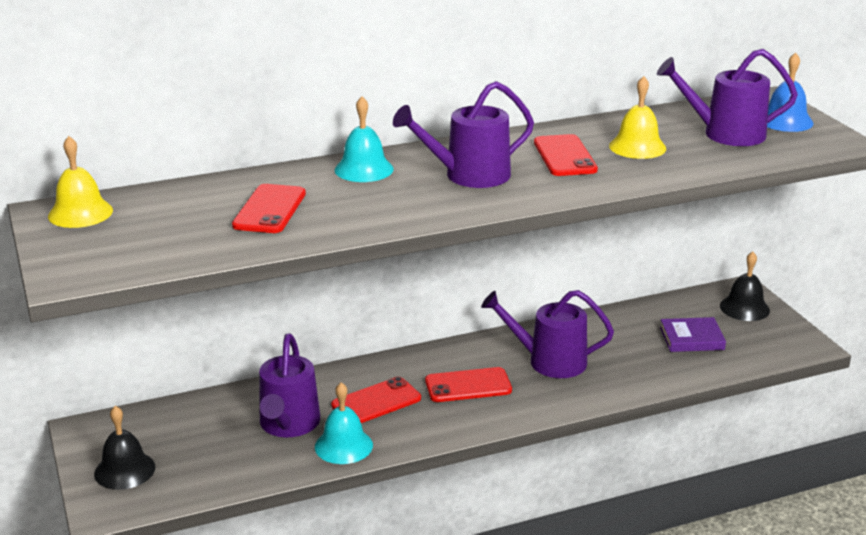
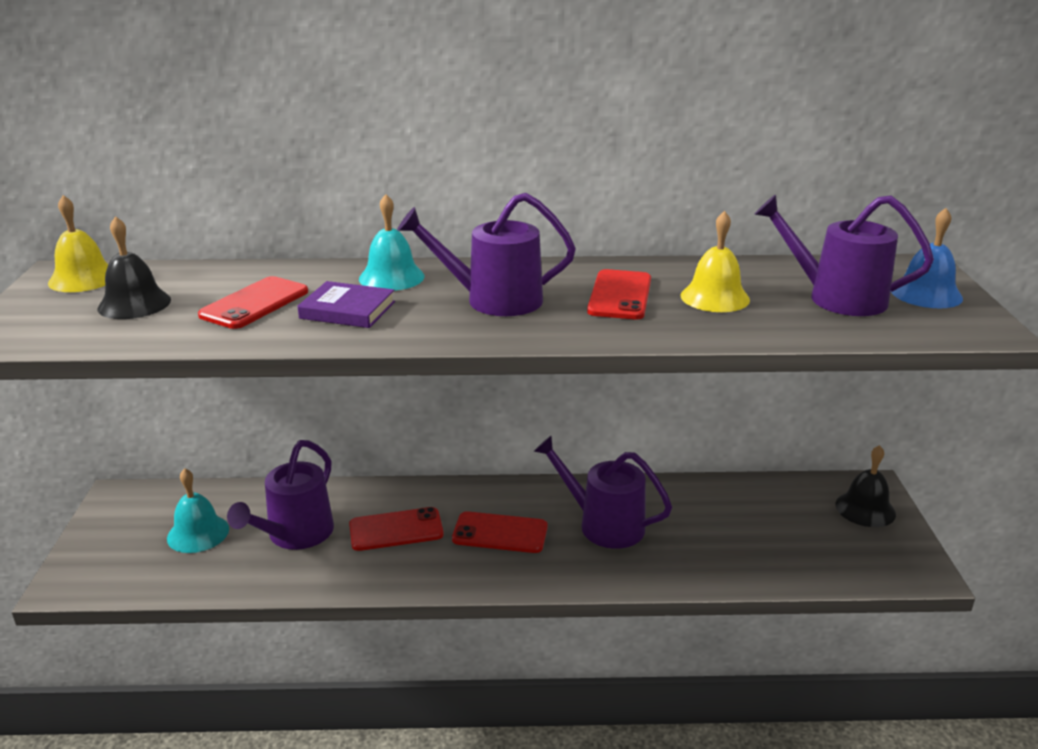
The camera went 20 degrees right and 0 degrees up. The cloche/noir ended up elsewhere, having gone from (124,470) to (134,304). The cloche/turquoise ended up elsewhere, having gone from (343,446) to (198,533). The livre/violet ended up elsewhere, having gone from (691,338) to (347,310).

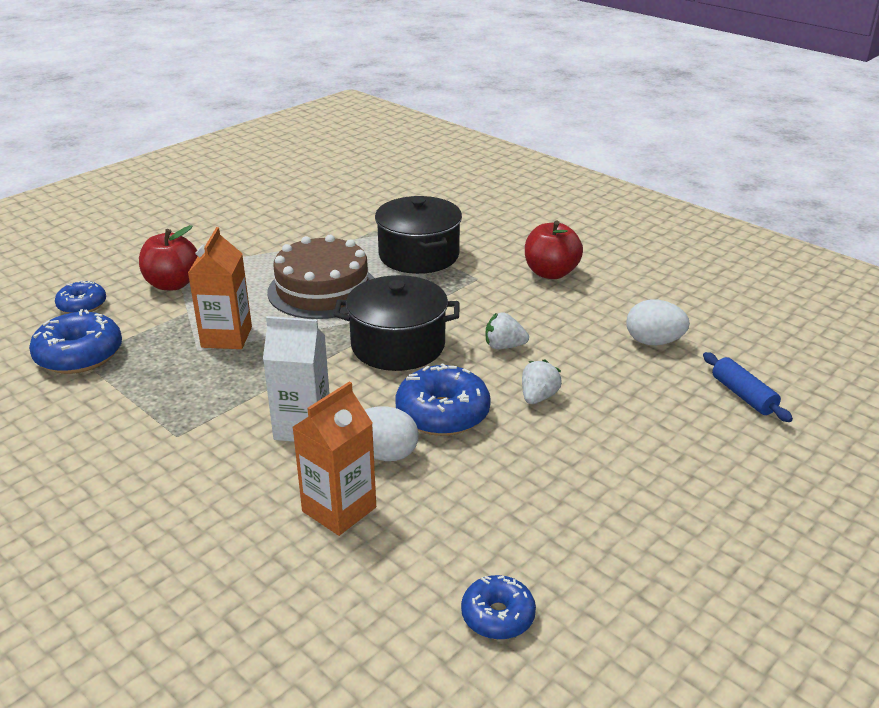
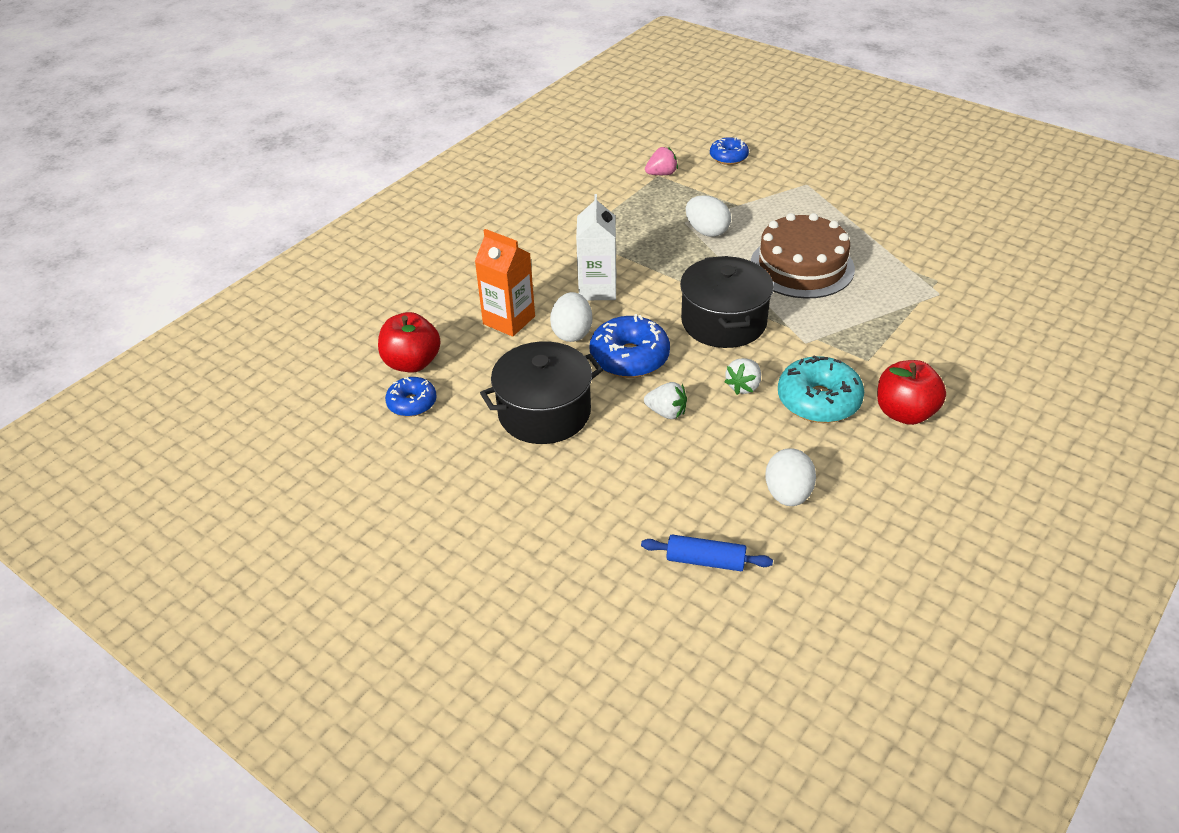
The camera went 85 degrees right and 10 degrees up. Where the beignet/bleu stood at (79,355), the fraise/rose came to stand at (661,174). The pomme/rouge ended up elsewhere, having gone from (173,284) to (412,363). Where the brique de lait/orange stood at (226,337), the œuf/blanc came to stand at (707,231). The marmite/noir ended up elsewhere, having gone from (418,255) to (544,412). The fraise/blanc at (504,346) ended up facing another way, 150 degrees counterclockwise from before. The rouleau à pâtisserie/bleu at (743,395) ended up facing another way, 45 degrees clockwise from before. The second view gained the beignet/turquoise at (818,401).

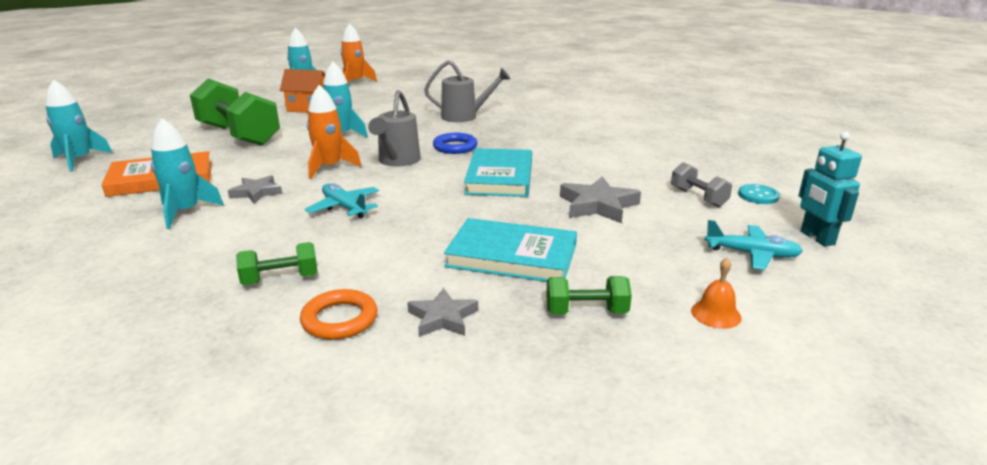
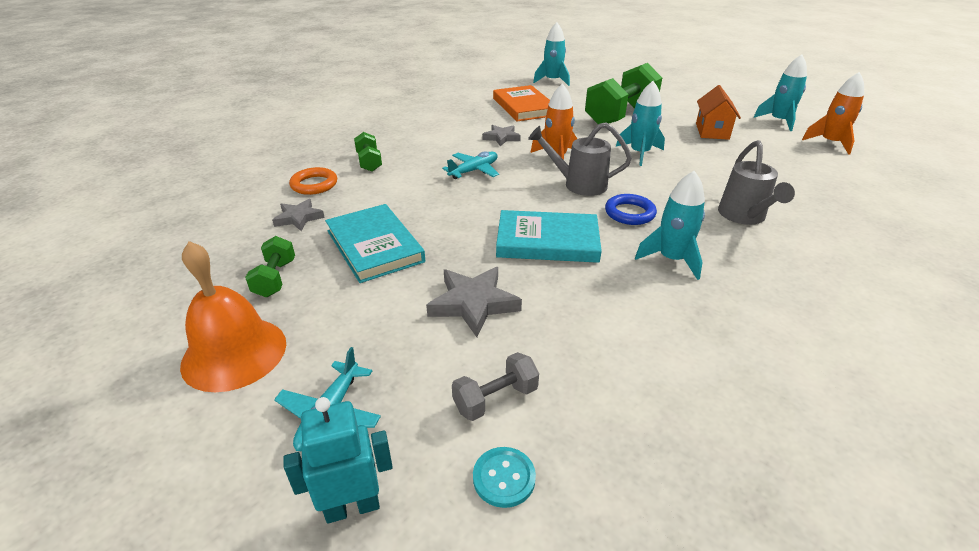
The camera went 90 degrees right and 10 degrees up. The fusée/turquoise ended up elsewhere, having gone from (185,212) to (671,259). The livre/turquoise at (512,256) ended up facing another way, 45 degrees counterclockwise from before. The size of the cloche/orange at (716,314) changed by a factor of 2.20.

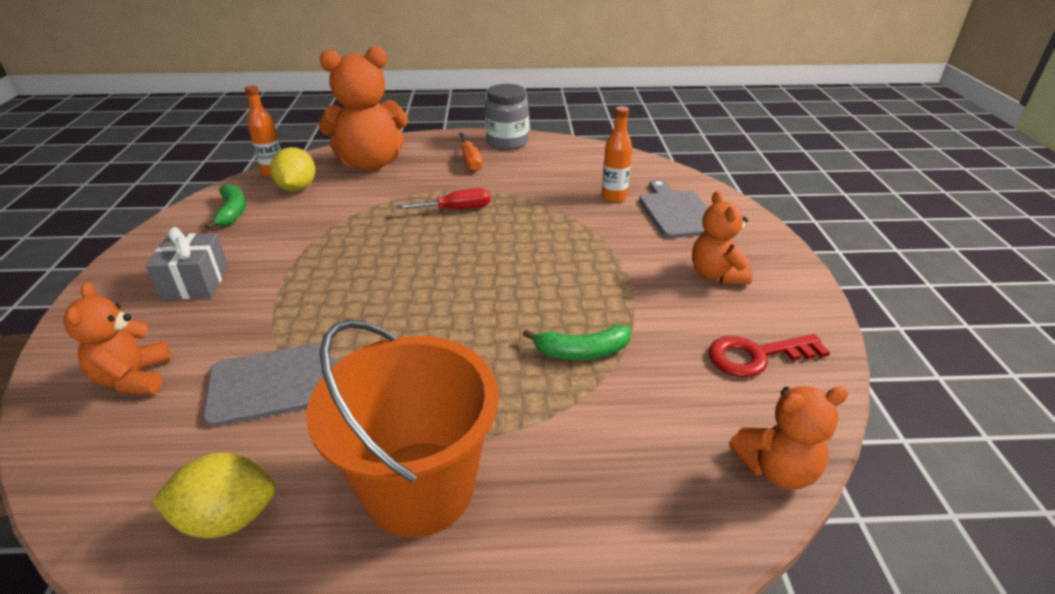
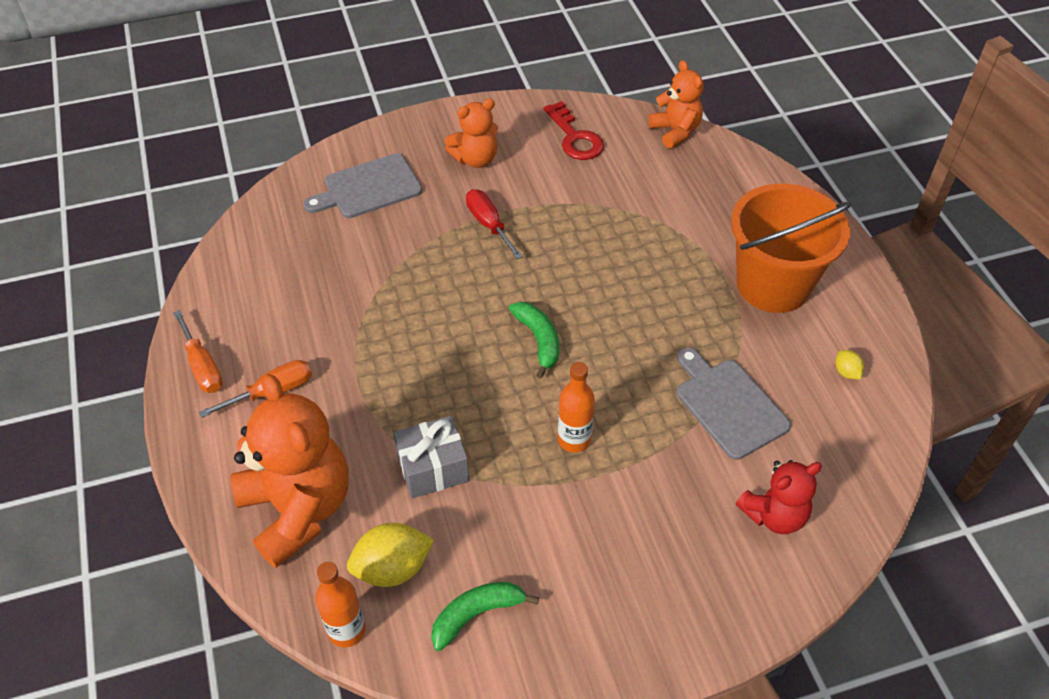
The camera went 105 degrees left and 15 degrees up. What was the ours en peluche/orange at (134,378) turned into the ours en peluche/rouge at (774,515). The cadeau/gris ended up elsewhere, having gone from (196,282) to (433,468). The size of the citron/jaune at (228,518) changed by a factor of 0.49. The tournevis/rouge ended up elsewhere, having gone from (456,209) to (489,224). Where the bocal/gris stood at (507,142), the tournevis/orange came to stand at (202,366). The banane/vert ended up elsewhere, having gone from (582,351) to (538,340). The bouteille/orange ended up elsewhere, having gone from (614,197) to (574,440).

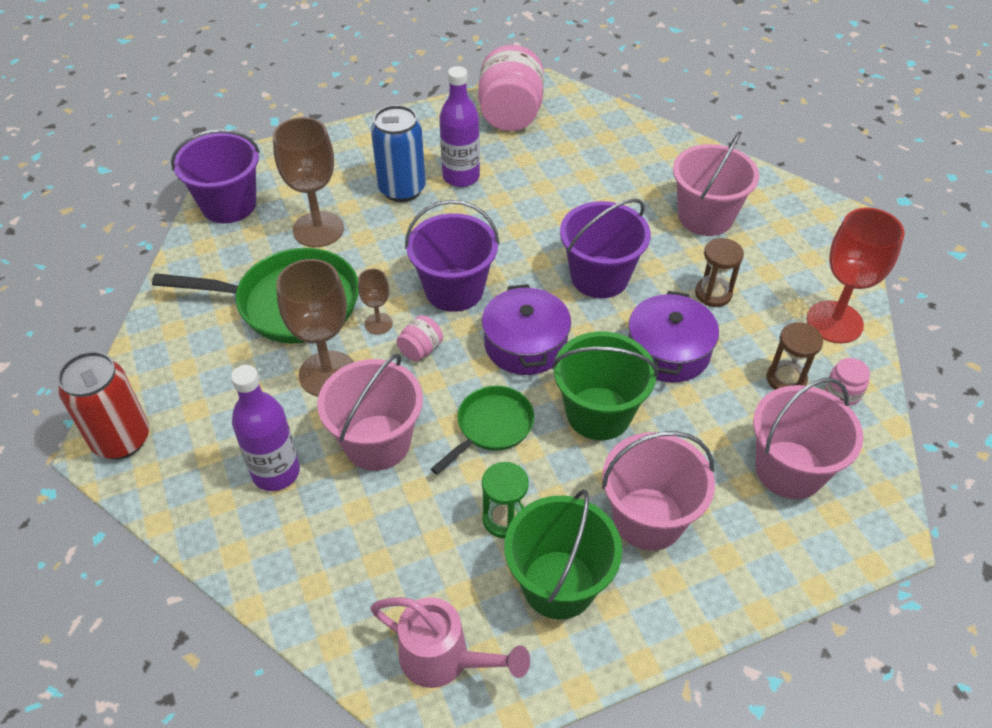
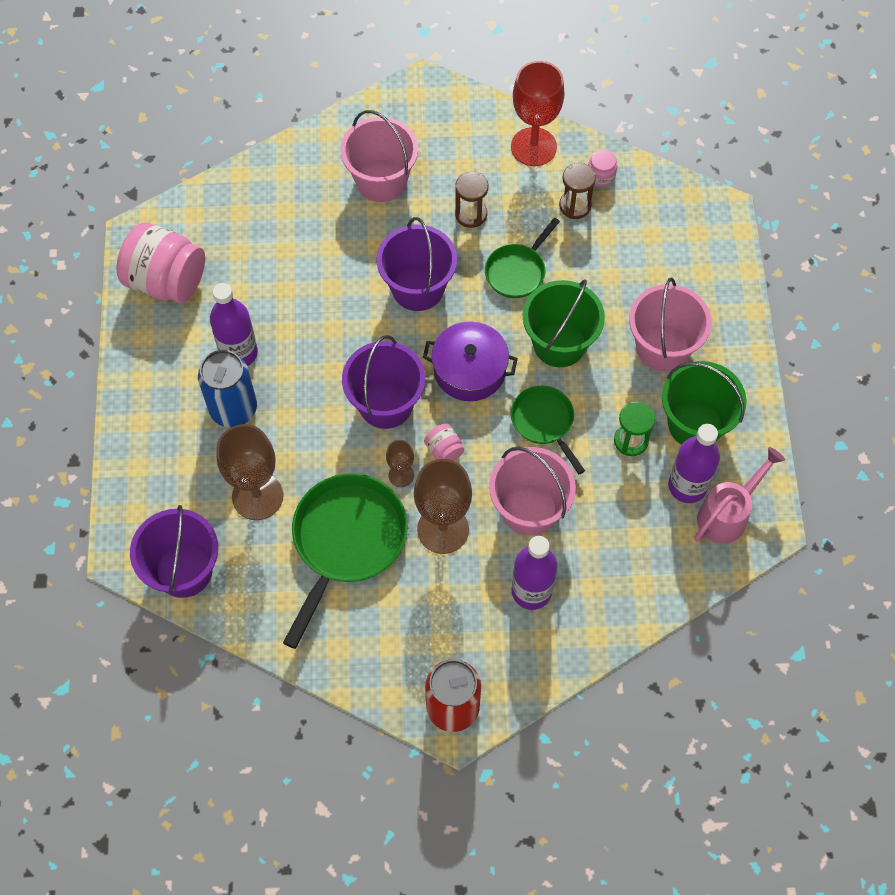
The camera went 70 degrees left and 15 degrees up. Where the marmite/violet stood at (668,351), the poêle/vert came to stand at (517,271). The second view lost the seau/rose at (789,469). The second view gained the bouteille/violet at (687,486).

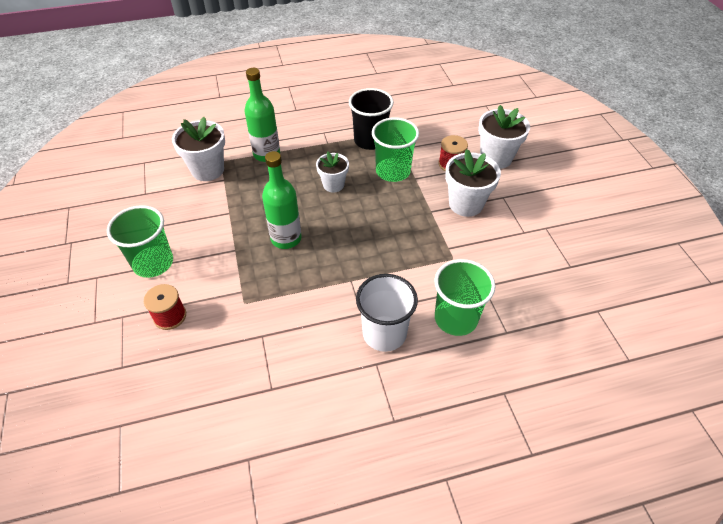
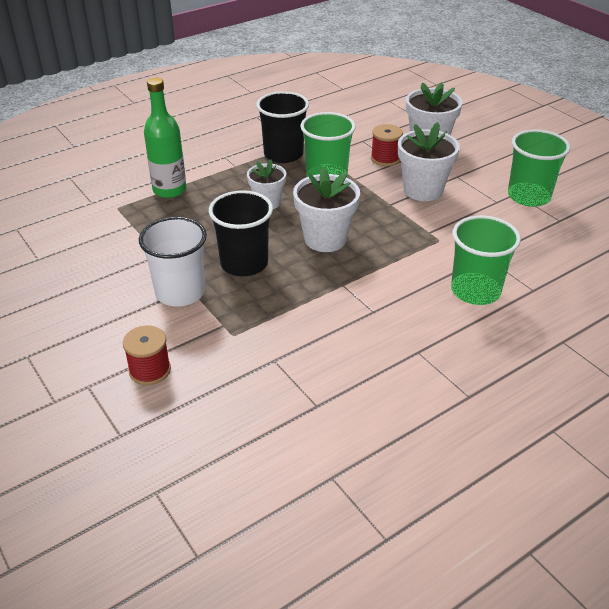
The camera went 20 degrees left and 10 degrees down. The gobelet/vert ended up elsewhere, having gone from (153,263) to (528,196). The pot de fleurs/blanc ended up elsewhere, having gone from (207,170) to (325,239). Where the bouteille/vert stood at (286,238), the gobelet/noir came to stand at (244,263). The gobelet/blanc ended up elsewhere, having gone from (384,333) to (180,292).

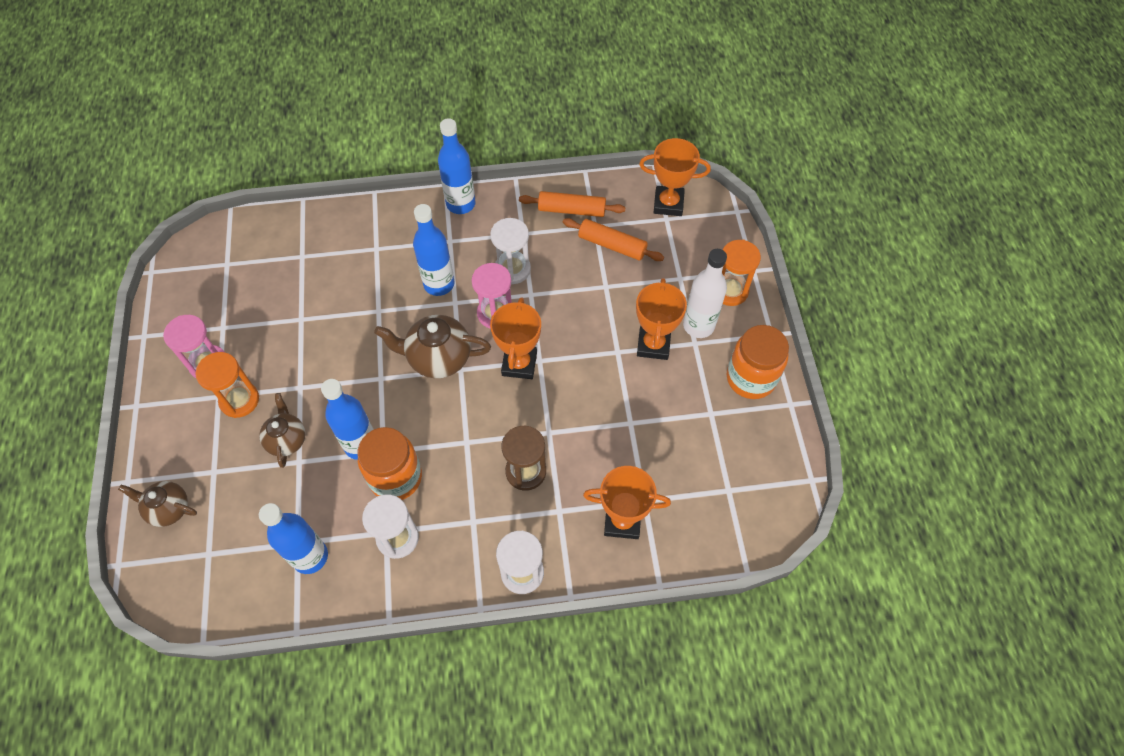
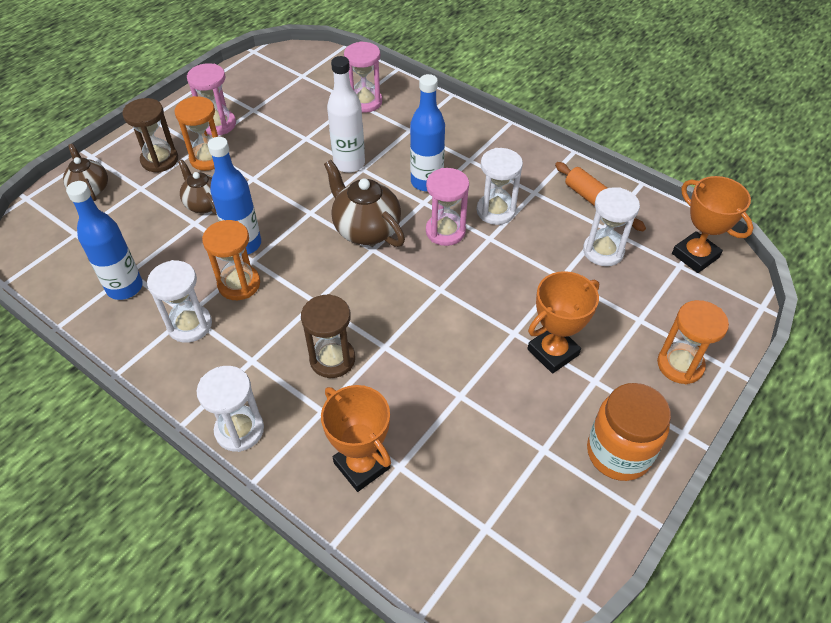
The camera went 45 degrees right and 10 degrees down. The théière/marron at (287,440) ended up facing another way, 75 degrees counterclockwise from before. Where the bocal/orange stood at (396,477), the sablier/orange came to stand at (239,284). The second view lost the bouteille/bleu at (461,204). The second view lost the trophée/orange at (519,364). Where the rouleau à pâtisserie/orange stood at (612,245), the sablier/blanc came to stand at (603,251). The bouteille/blanc ended up elsewhere, having gone from (698,325) to (349,164). The second view gained the sablier/marron at (159,160). The second view gained the sablier/rose at (365,102).

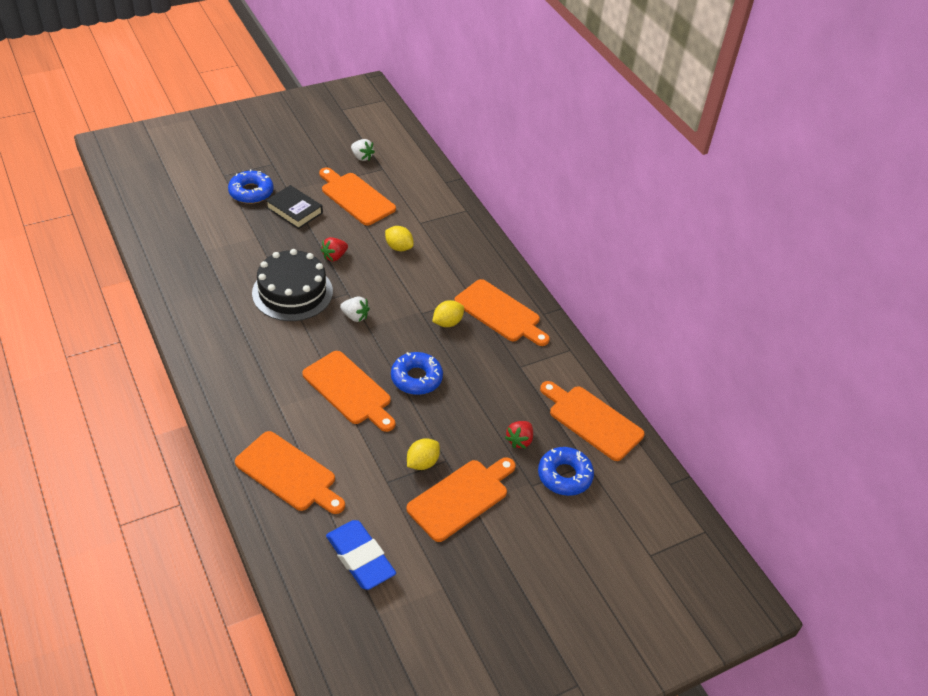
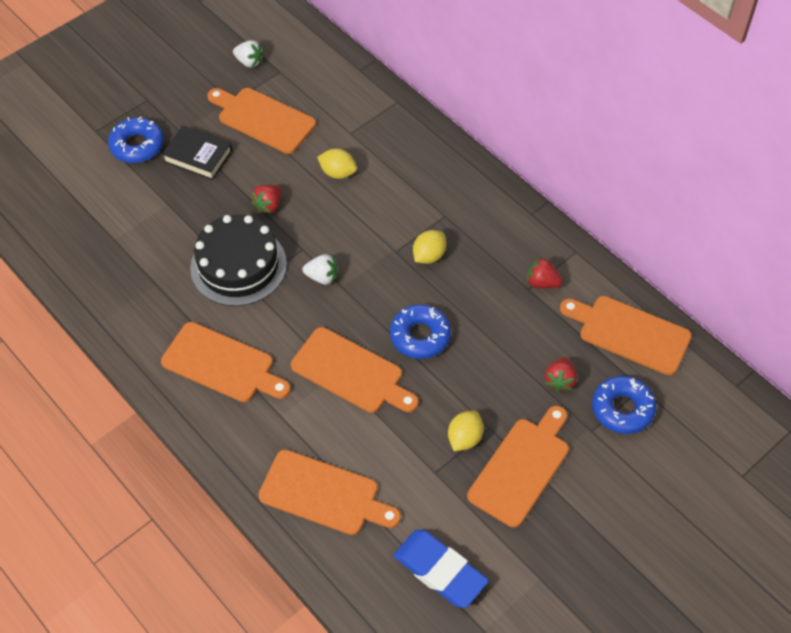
The camera went 10 degrees left and 10 degrees up. The planche à découper/orange ended up elsewhere, having gone from (500,313) to (222,364). The second view gained the fraise/rouge at (542,282).

